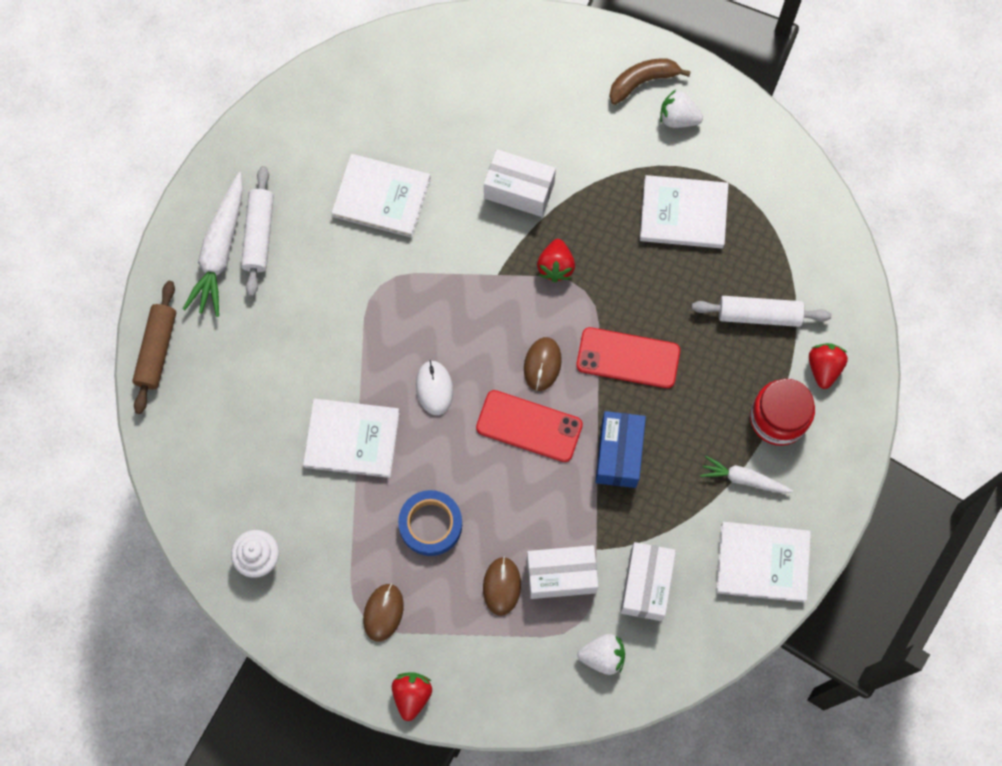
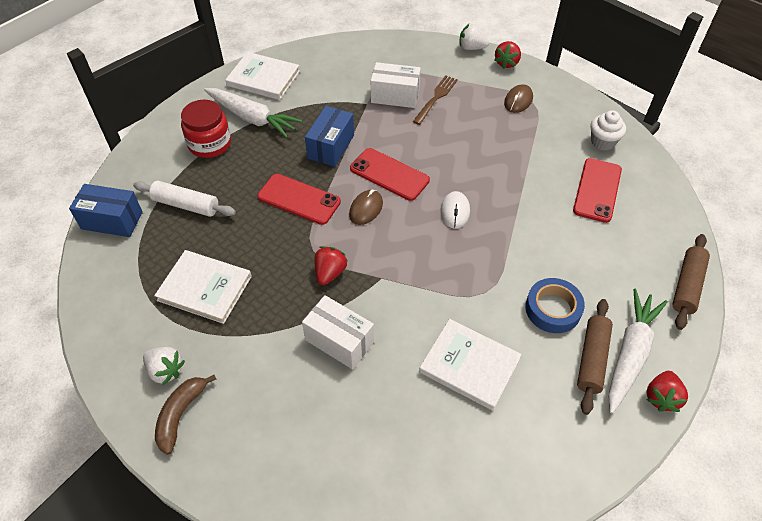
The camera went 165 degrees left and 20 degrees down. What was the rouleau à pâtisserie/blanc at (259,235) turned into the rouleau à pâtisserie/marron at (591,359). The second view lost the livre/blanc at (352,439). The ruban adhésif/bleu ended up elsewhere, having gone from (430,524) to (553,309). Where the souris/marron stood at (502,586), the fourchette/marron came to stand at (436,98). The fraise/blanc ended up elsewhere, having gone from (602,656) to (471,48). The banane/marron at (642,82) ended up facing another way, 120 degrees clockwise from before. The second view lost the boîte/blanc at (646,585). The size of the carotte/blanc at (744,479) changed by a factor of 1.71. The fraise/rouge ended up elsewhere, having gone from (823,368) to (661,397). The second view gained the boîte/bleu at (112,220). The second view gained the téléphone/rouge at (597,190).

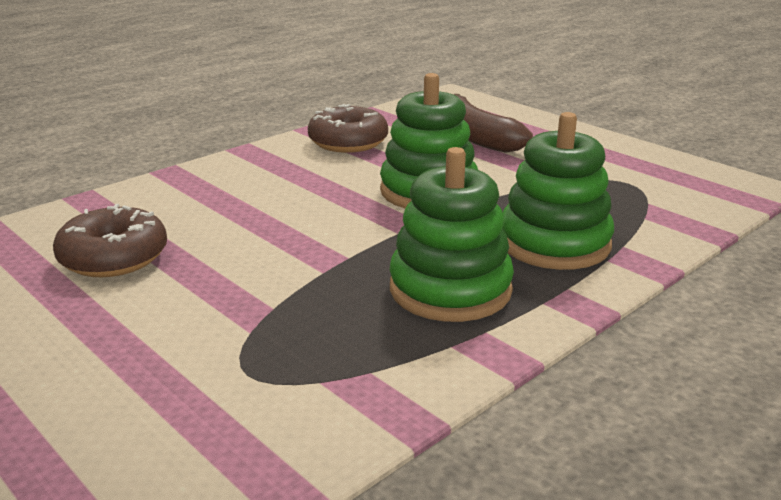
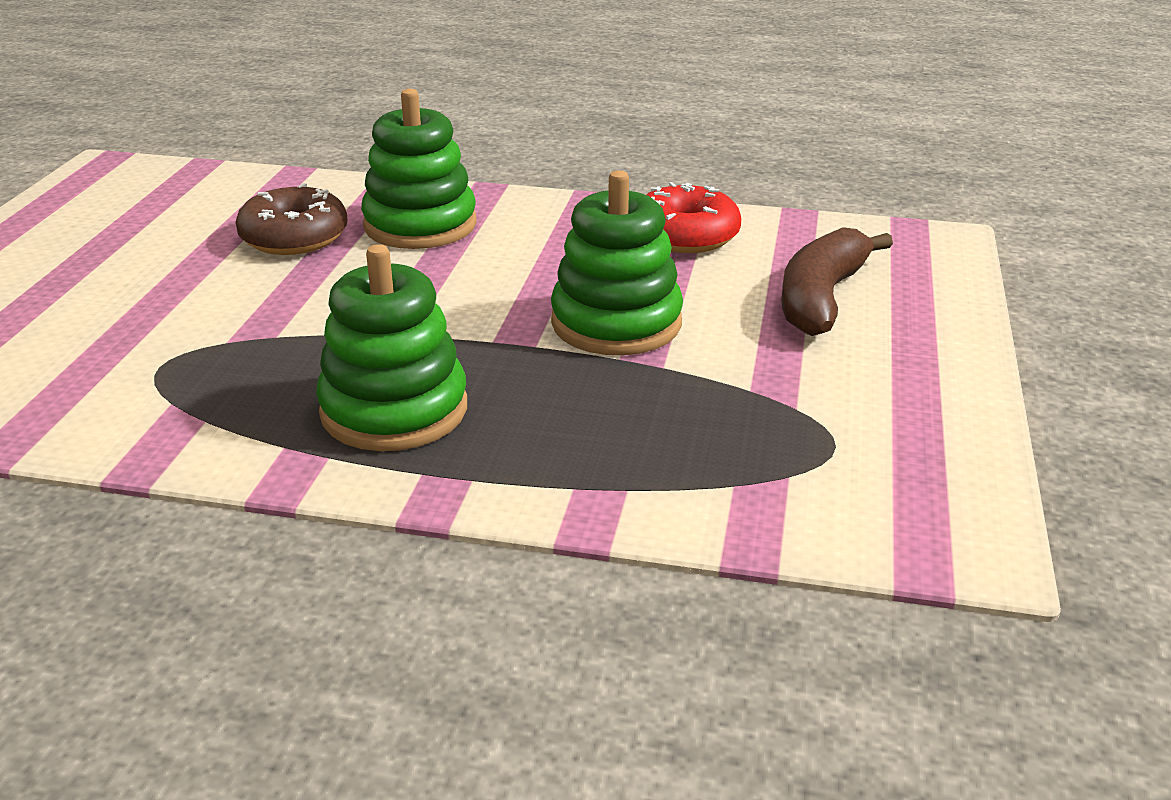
The camera went 55 degrees right and 5 degrees up. What was the beignet/marron at (348,142) turned into the beignet/rouge at (685,236). The jouet à empiler/vert ended up elsewhere, having gone from (554,243) to (420,225).

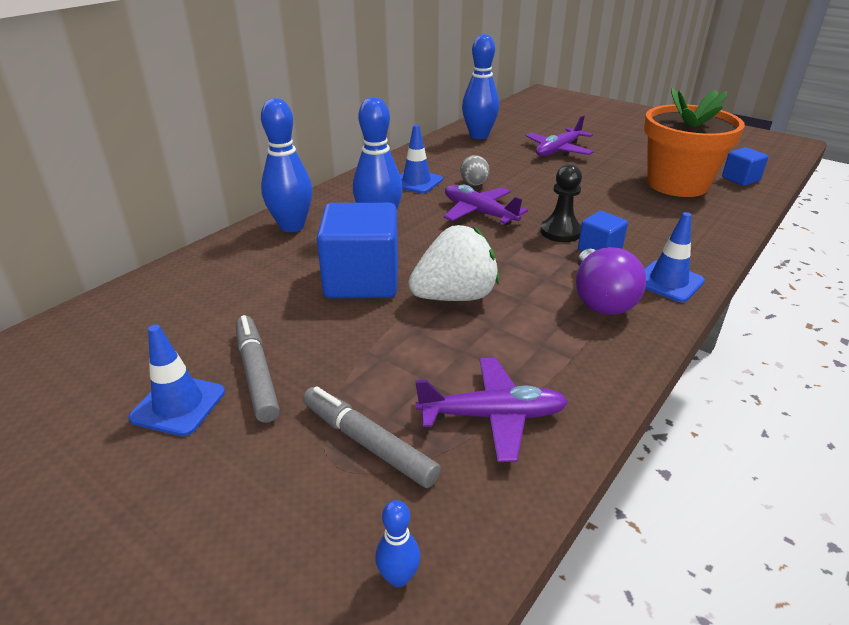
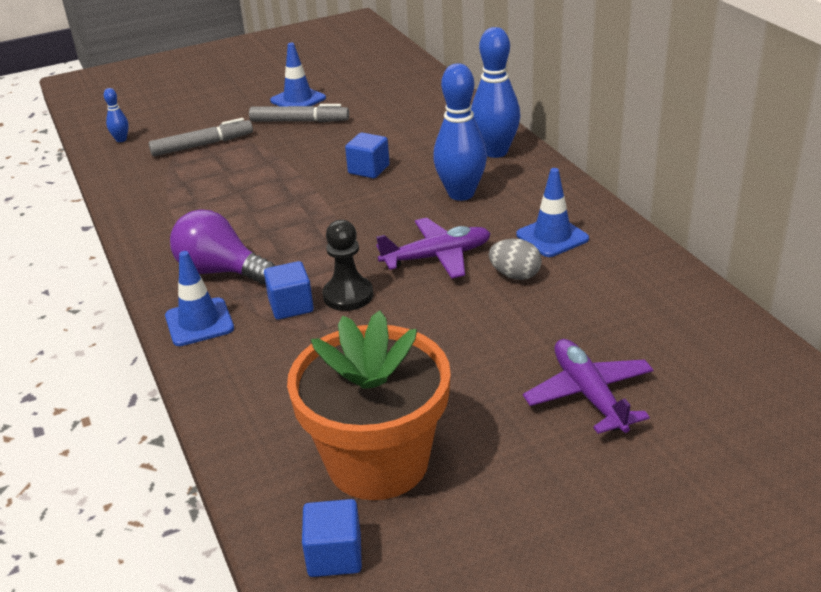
The camera went 120 degrees right and 0 degrees up. The size of the cube/bleu at (362,280) changed by a factor of 0.51. The second view lost the fraise/blanc at (455,296). The second view lost the avion/violet at (493,416). The second view lost the quille/bleu at (479,136).

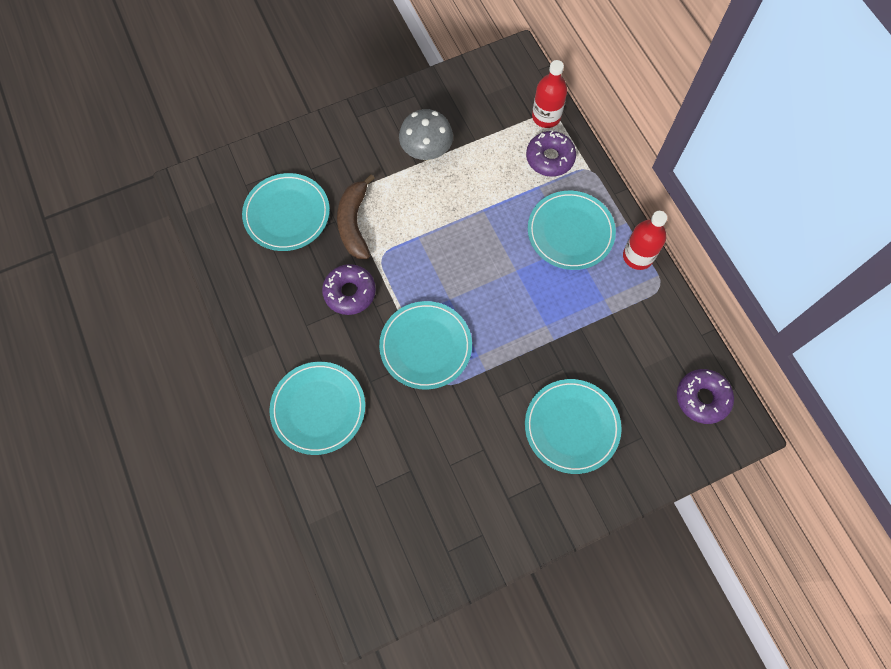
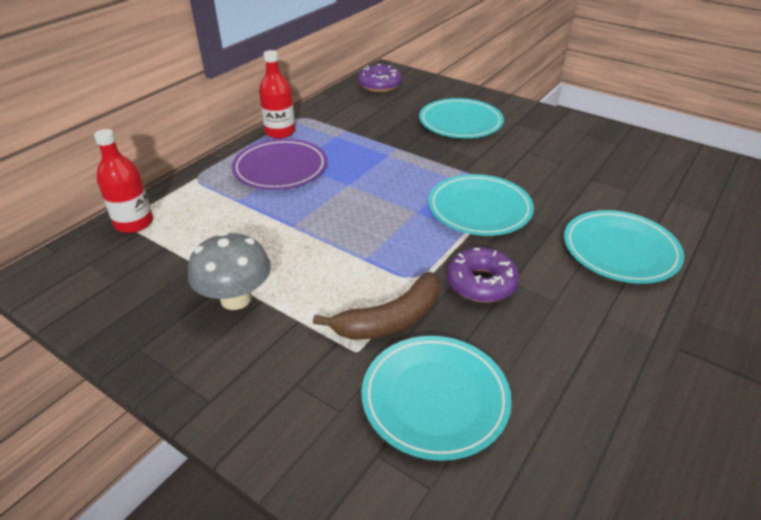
The camera went 120 degrees left and 30 degrees down. The second view lost the beignet/violet at (550,158). What was the assiette/turquoise at (570,232) turned into the assiette/violet at (280,168).

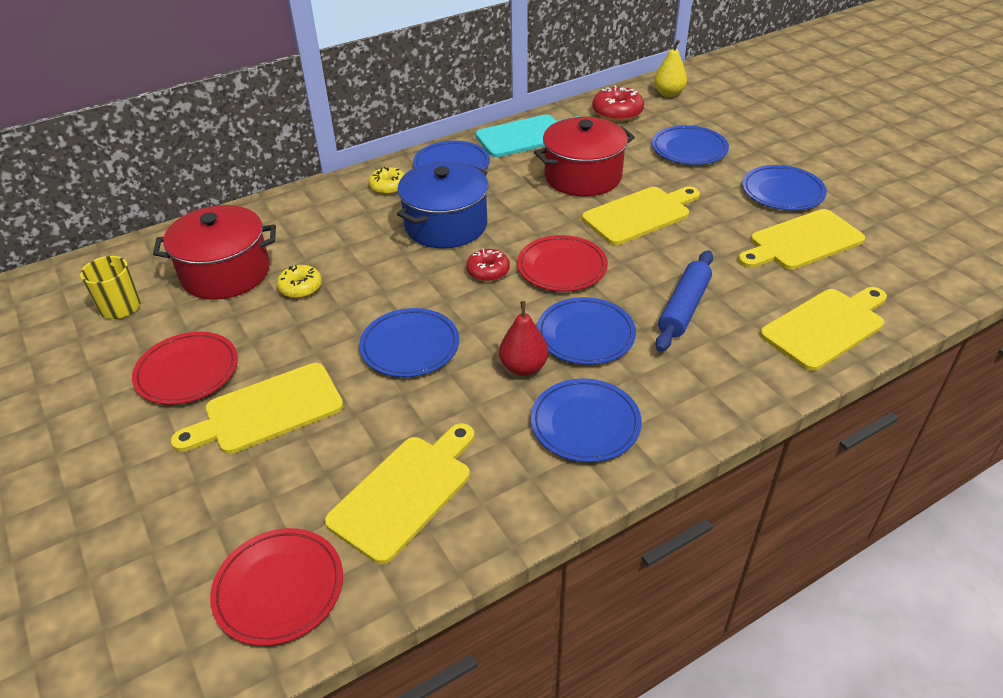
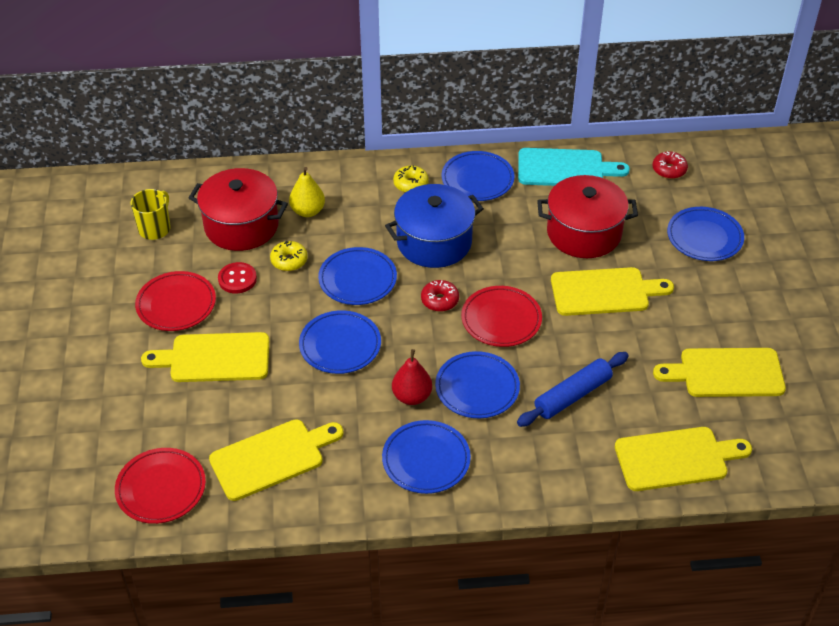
The camera went 25 degrees right and 5 degrees up. The size of the beignet/rouge at (617,112) changed by a factor of 0.66. The poire/jaune ended up elsewhere, having gone from (668,93) to (308,211). The assiette/bleu ended up elsewhere, having gone from (782,192) to (357,279). The second view gained the bouton/rouge at (237,279).

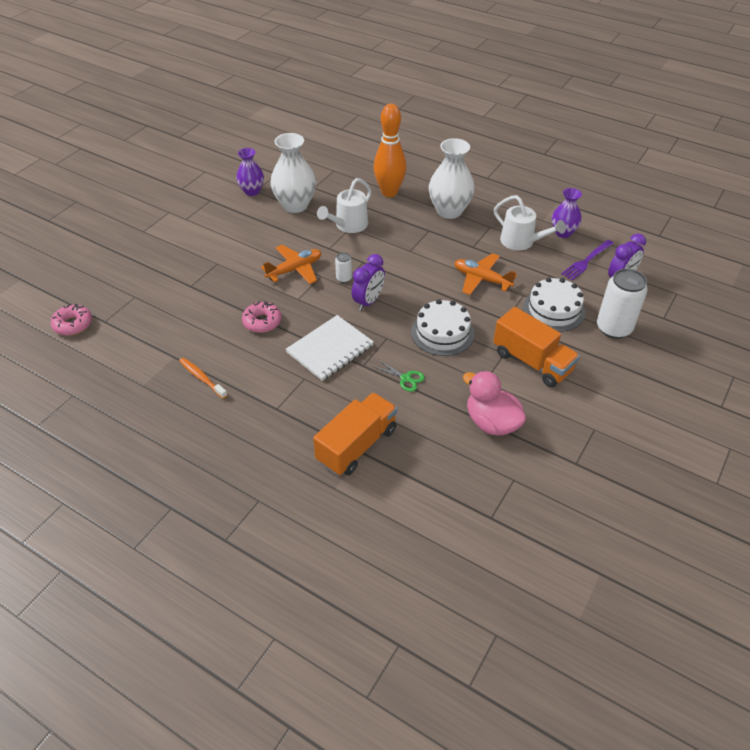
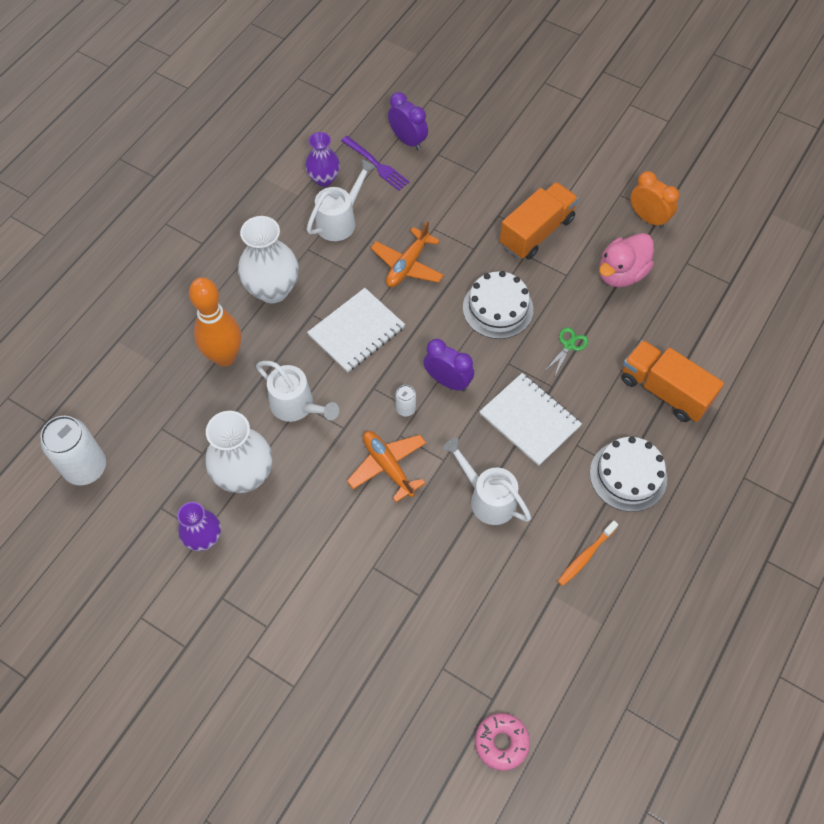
The camera went 90 degrees left and 15 degrees up. Where the beignet/rose stood at (262,322), the arrosoir/blanc came to stand at (487,497). The gâteau/blanc ended up elsewhere, having gone from (554,310) to (628,475). The canette/blanc ended up elsewhere, having gone from (613,328) to (85,467). The second view gained the carnet/blanc at (356,331). The second view gained the réveil/orange at (648,218).

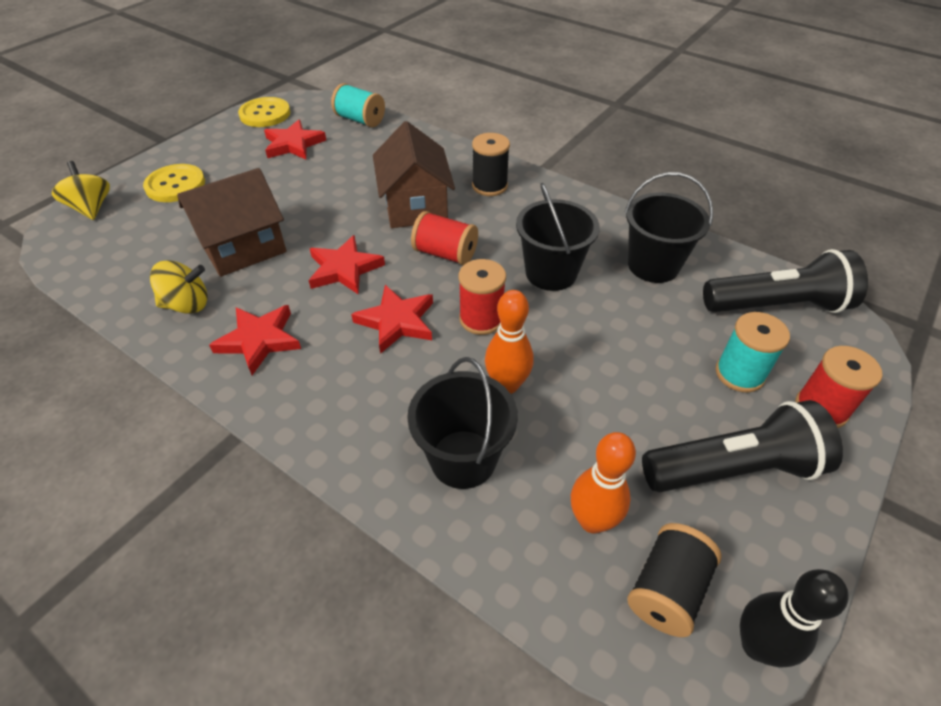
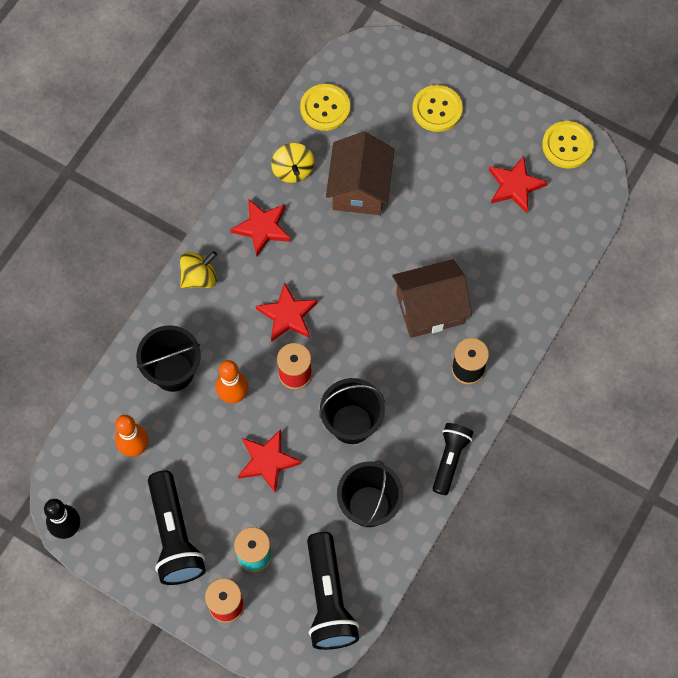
The camera went 85 degrees right and 20 degrees up. The toupie/jaune ended up elsewhere, having gone from (91,208) to (199,277). The maison/marron at (243,247) ended up facing another way, 45 degrees clockwise from before. The étoile/rouge ended up elsewhere, having gone from (344,269) to (267,461). The second view lost the bobine/turquoise at (360,120). The second view lost the bobine/rouge at (445,254). The second view lost the bobine/noir at (667,590). The second view gained the bouton/jaune at (325,108). The second view gained the lampe de poche/noir at (450,459).

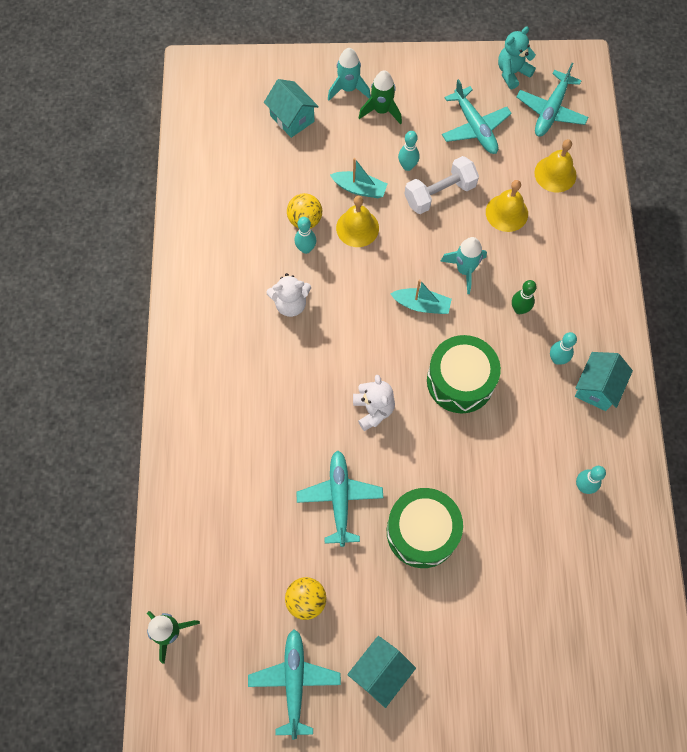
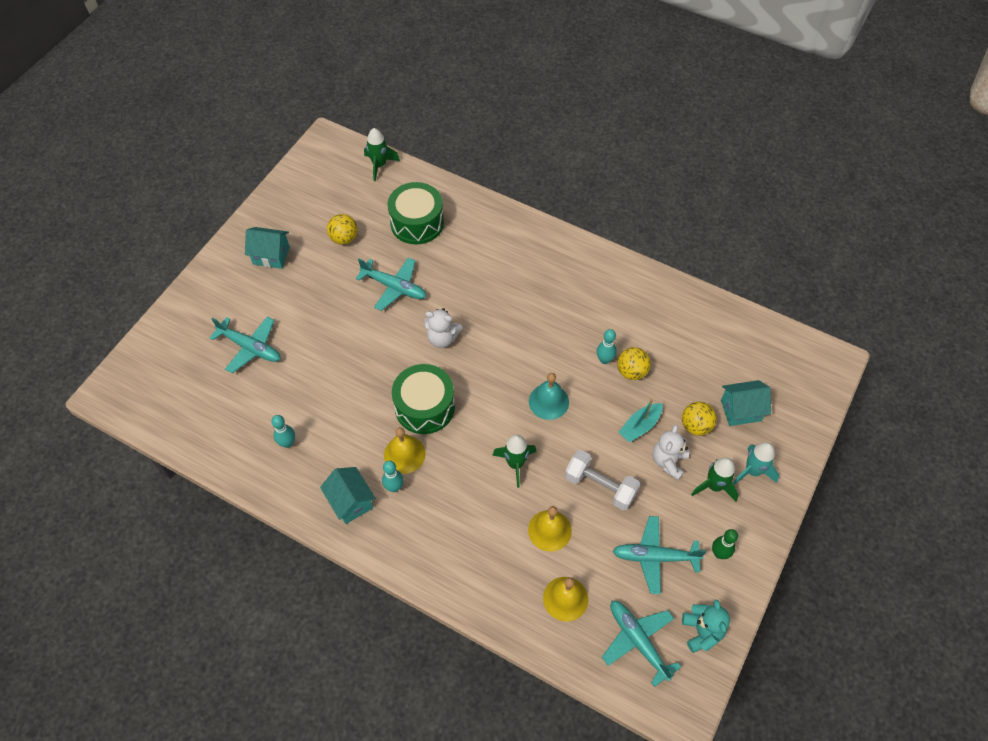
The camera went 120 degrees right and 10 degrees down. The avion/turquoise ended up elsewhere, having gone from (294,682) to (250,347). The ours en peluche/blanc ended up elsewhere, having gone from (290,304) to (668,461). The cloche/jaune ended up elsewhere, having gone from (357,228) to (404,454). The maison/turquoise at (380,672) ended up facing another way, 60 degrees counterclockwise from before. The tambour/vert ended up elsewhere, having gone from (422,532) to (417,223). The second view lost the bateau/turquoise at (421,305). The second view lost the quille/turquoise at (407,166). The haltère/blanc at (439,193) ended up facing another way, 60 degrees counterclockwise from before. What was the fusée/turquoise at (464,270) turned into the fusée/vert at (515,464). The quille/vert ended up elsewhere, having gone from (519,309) to (719,553). The second view gained the cloche/turquoise at (548,401). The second view gained the balle/jaune at (695,426).

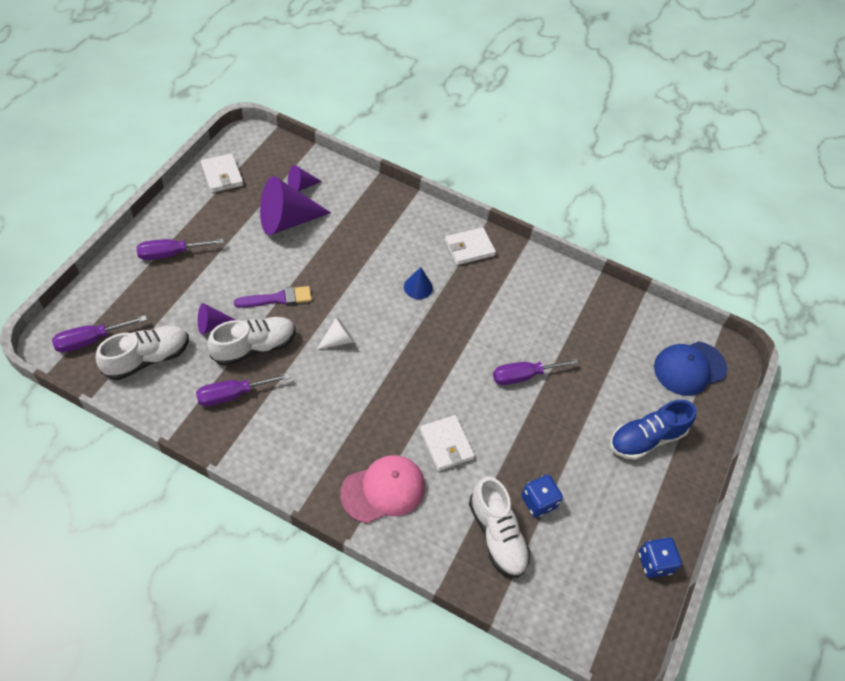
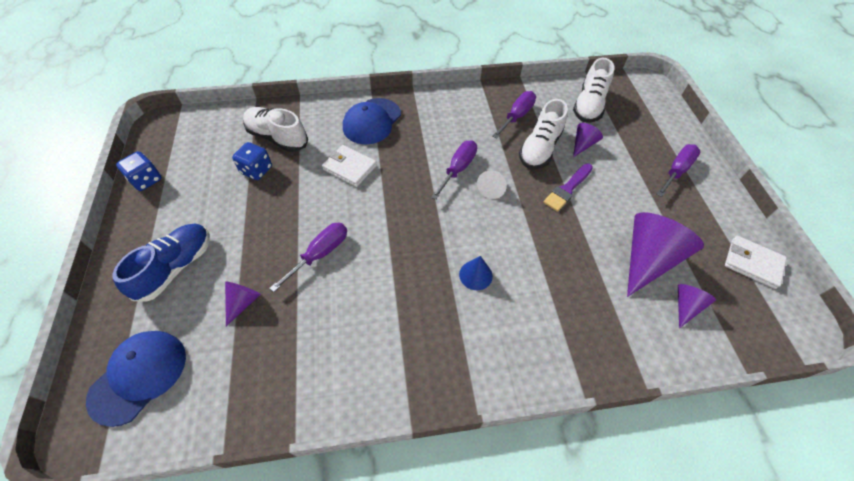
The camera went 150 degrees right and 0 degrees up. The tournevis/violet ended up elsewhere, having gone from (90,340) to (458,169). What was the casquette/rose at (383,490) turned into the casquette/bleu at (372,121). The second view lost the portefeuille/blanc at (469,248). The second view gained the cône/violet at (243,302).

